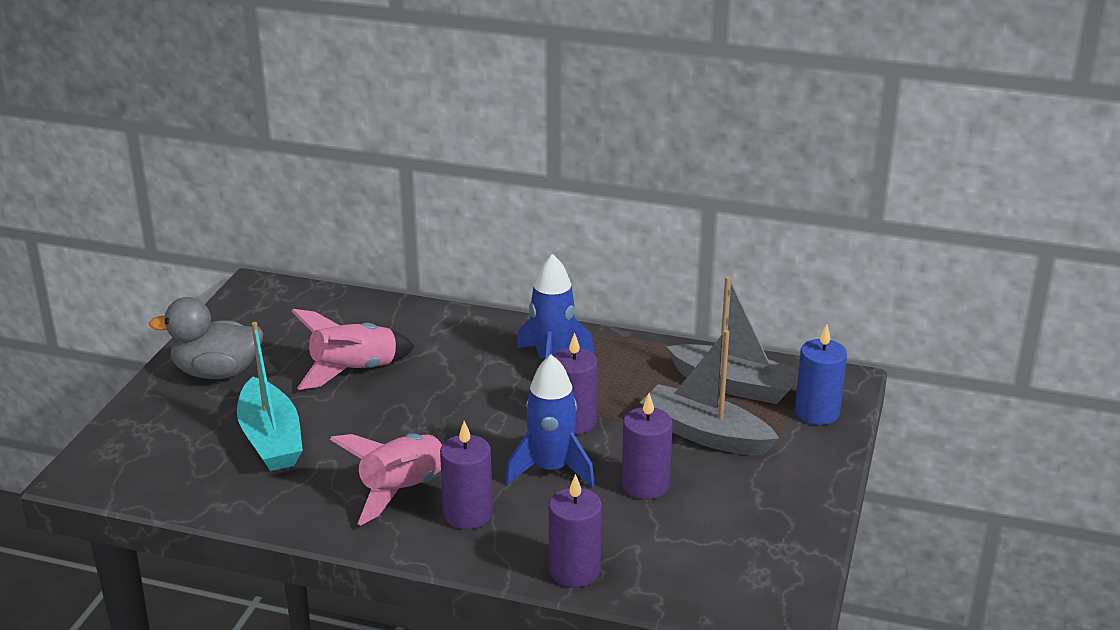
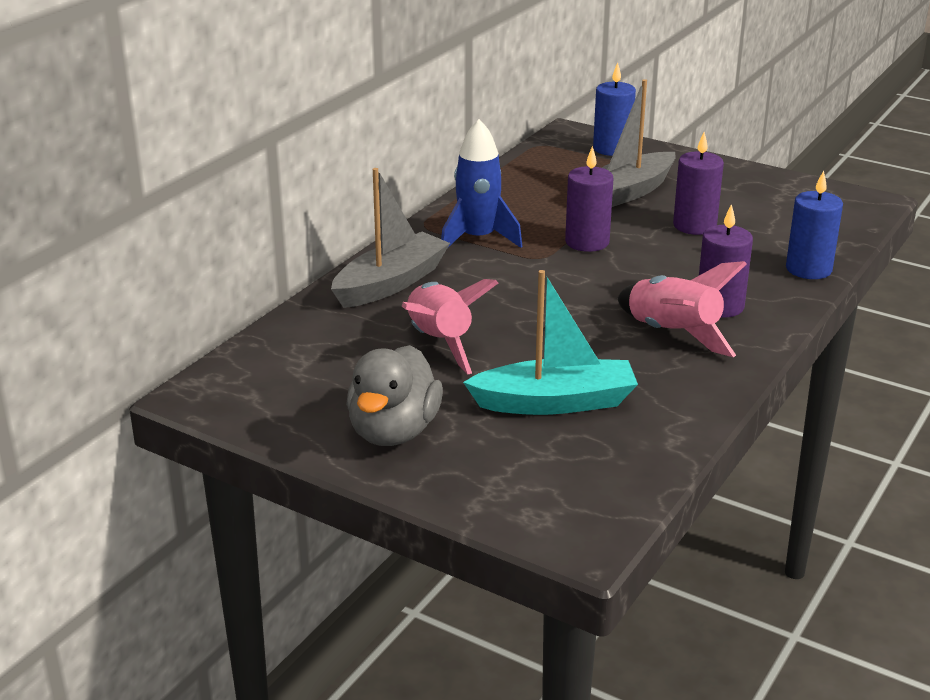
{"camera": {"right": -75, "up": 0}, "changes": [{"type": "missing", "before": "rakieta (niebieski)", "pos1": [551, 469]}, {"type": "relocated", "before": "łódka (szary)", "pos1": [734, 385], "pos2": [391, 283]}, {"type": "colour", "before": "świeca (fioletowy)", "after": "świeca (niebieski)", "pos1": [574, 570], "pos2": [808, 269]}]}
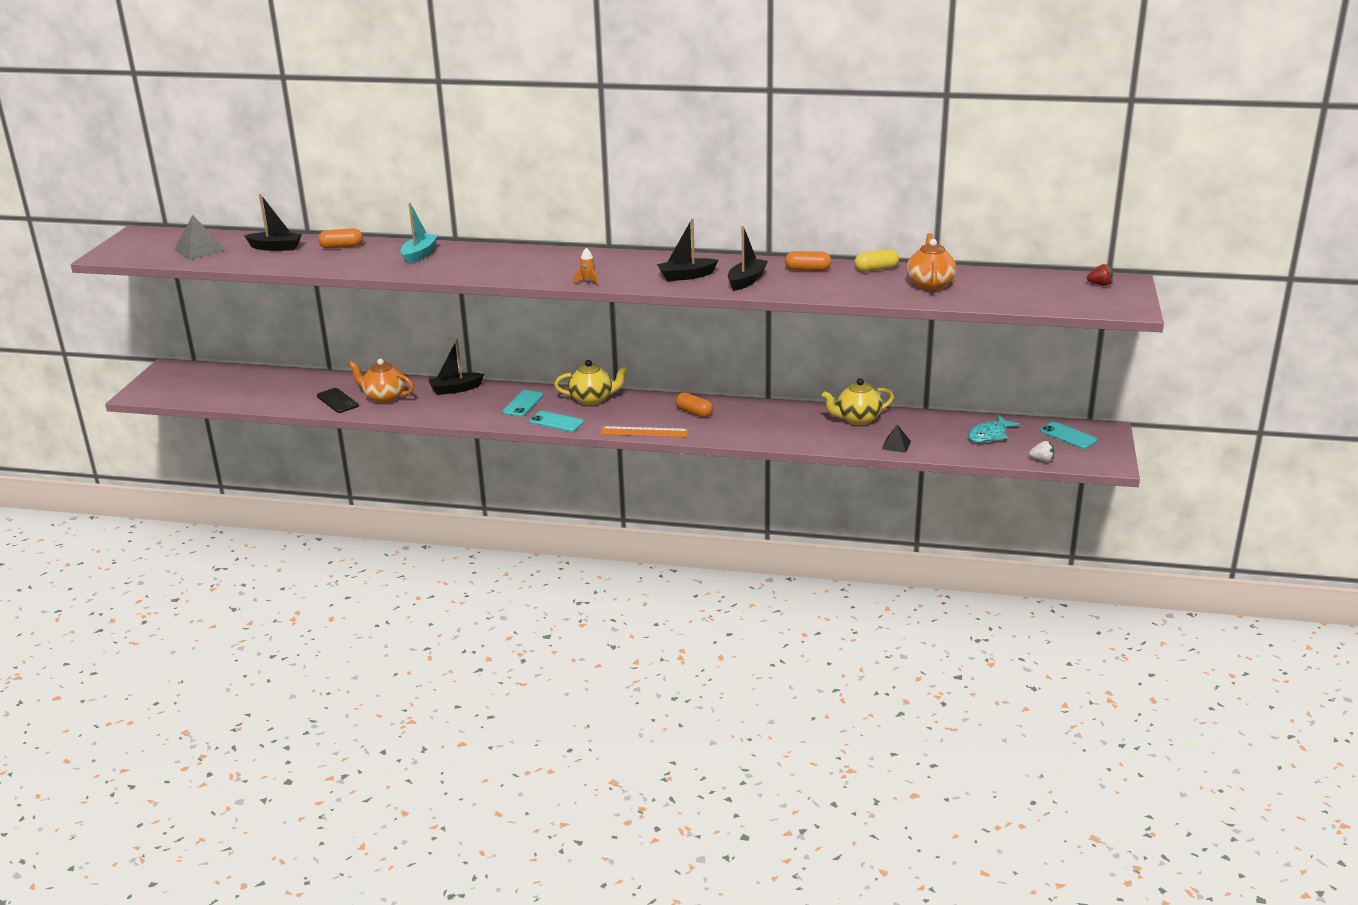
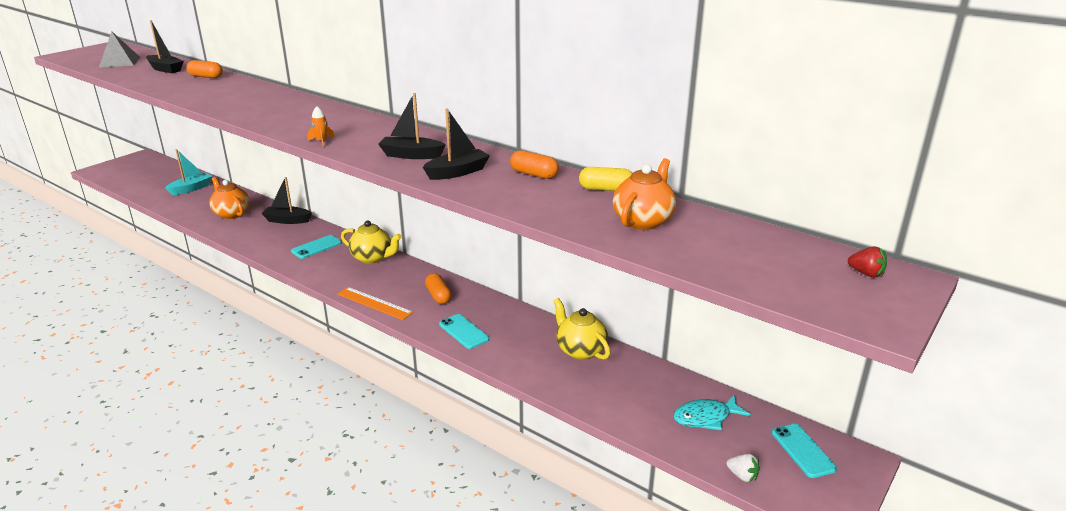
{"camera": {"right": 25, "up": 0}, "changes": [{"type": "missing", "before": "telefon (czarny)", "pos1": [337, 401]}, {"type": "missing", "before": "piramida (czarny)", "pos1": [896, 445]}, {"type": "relocated", "before": "łódka (turkusowy)", "pos1": [419, 255], "pos2": [191, 189]}, {"type": "relocated", "before": "telefon (turkusowy)", "pos1": [556, 422], "pos2": [463, 331]}, {"type": "spun", "before": "imbryk (żółty)", "pos1": [857, 419], "pos2": [580, 350], "turn": 45}]}
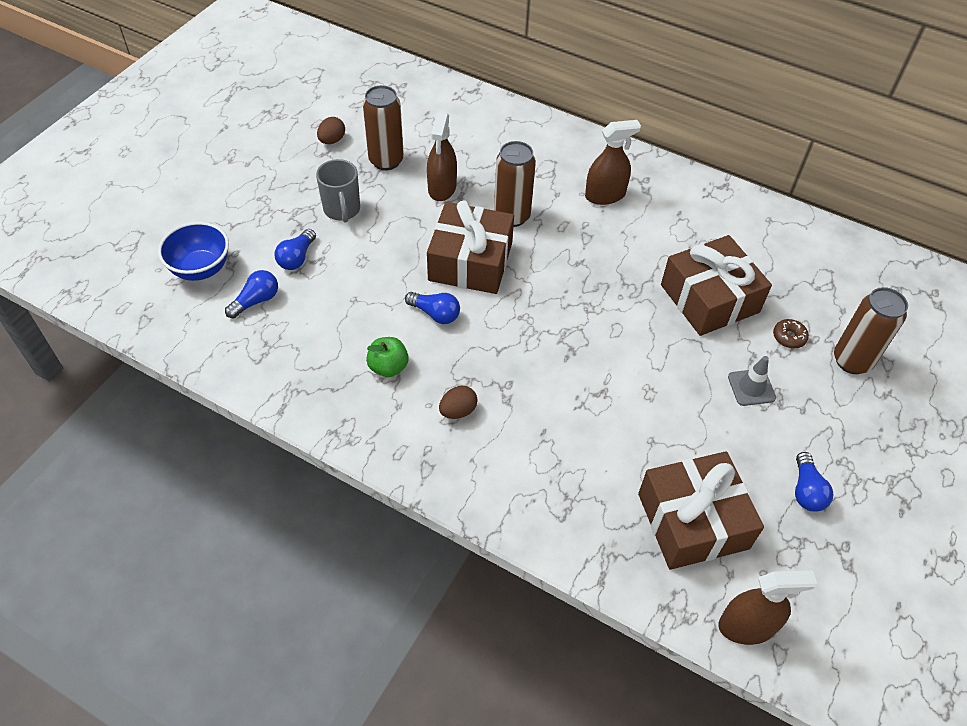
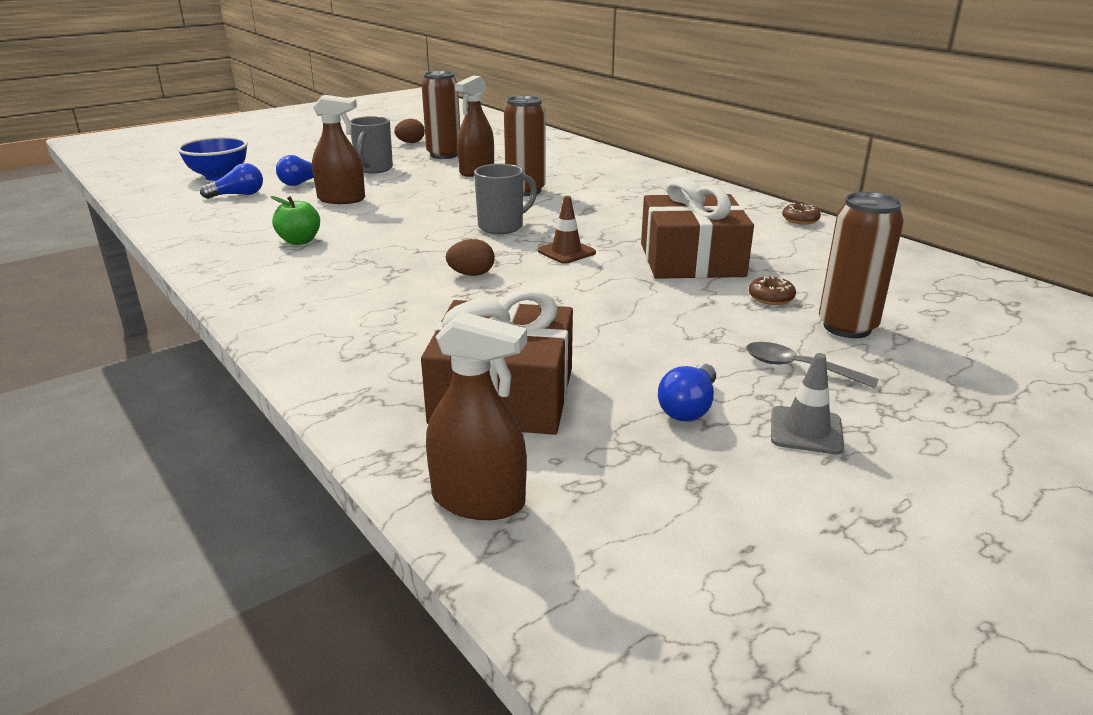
{"camera": {"right": 25, "up": -25}, "changes": [{"type": "missing", "before": "żarówka (niebieski)", "pos1": [435, 314]}, {"type": "missing", "before": "prezent (brązowy)", "pos1": [470, 261]}, {"type": "appeared", "after": "kubek (szary)", "pos2": [502, 226]}, {"type": "appeared", "after": "pachołek (brązowy)", "pos2": [566, 252]}, {"type": "appeared", "after": "łyżka (szary)", "pos2": [798, 368]}, {"type": "appeared", "after": "donut (brązowy)", "pos2": [800, 220]}, {"type": "relocated", "before": "jajko (brązowy)", "pos1": [458, 411], "pos2": [471, 274]}, {"type": "relocated", "before": "spryskiwacz (brązowy)", "pos1": [605, 195], "pos2": [341, 199]}, {"type": "relocated", "before": "pachołek (szary)", "pos1": [751, 387], "pos2": [806, 431]}]}
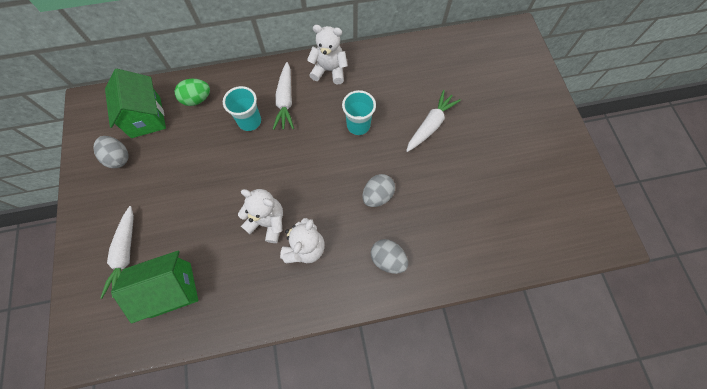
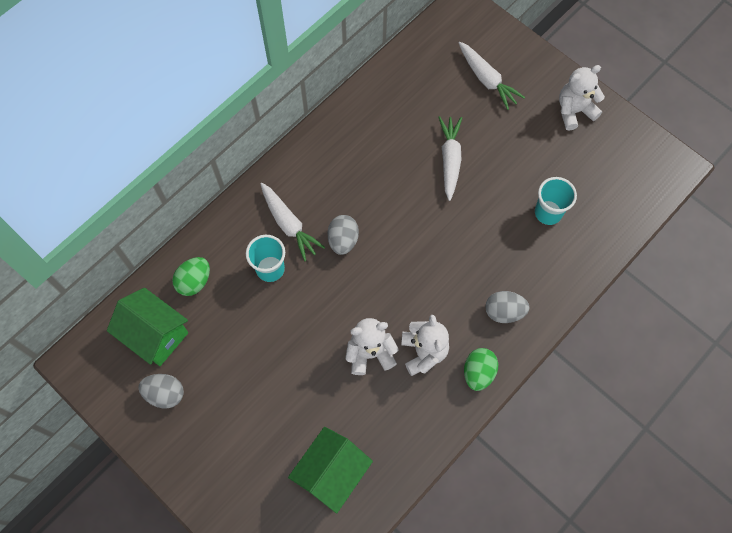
{"camera": {"right": -35, "up": 0}, "changes": [{"type": "appeared", "after": "jajko (zielony)", "pos2": [478, 373]}, {"type": "relocated", "before": "marchewka (biały)", "pos1": [125, 254], "pos2": [487, 79]}, {"type": "relocated", "before": "miś (biały)", "pos1": [329, 71], "pos2": [574, 111]}, {"type": "relocated", "before": "szklanka (turkusowy)", "pos1": [358, 125], "pos2": [548, 213]}, {"type": "relocated", "before": "jajko (szary)", "pos1": [377, 195], "pos2": [343, 240]}]}
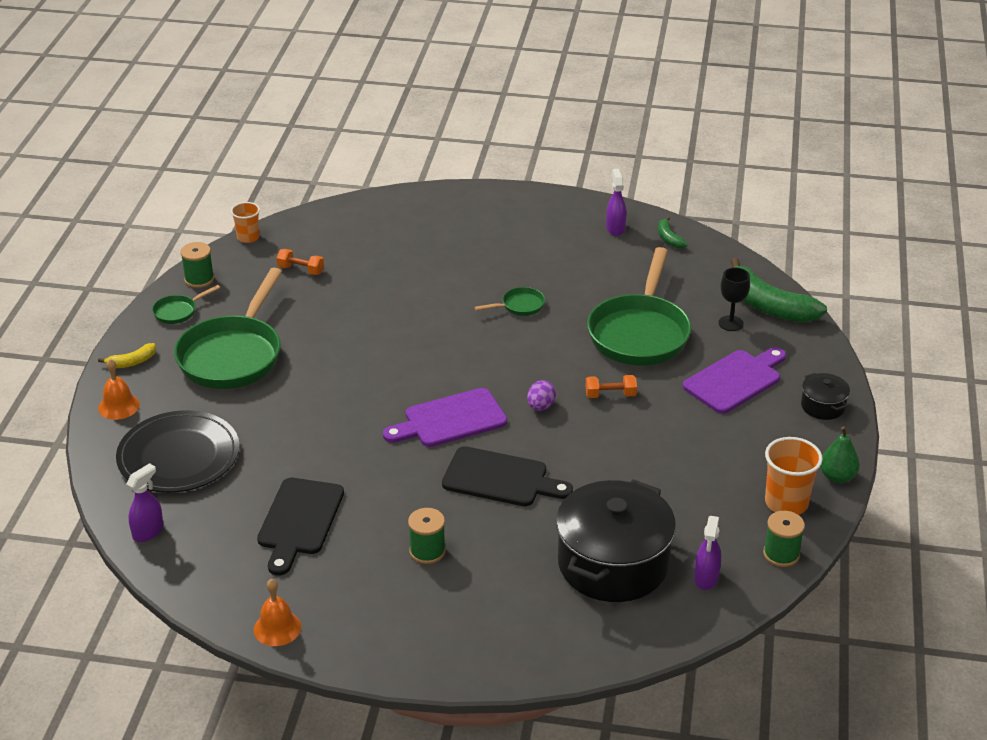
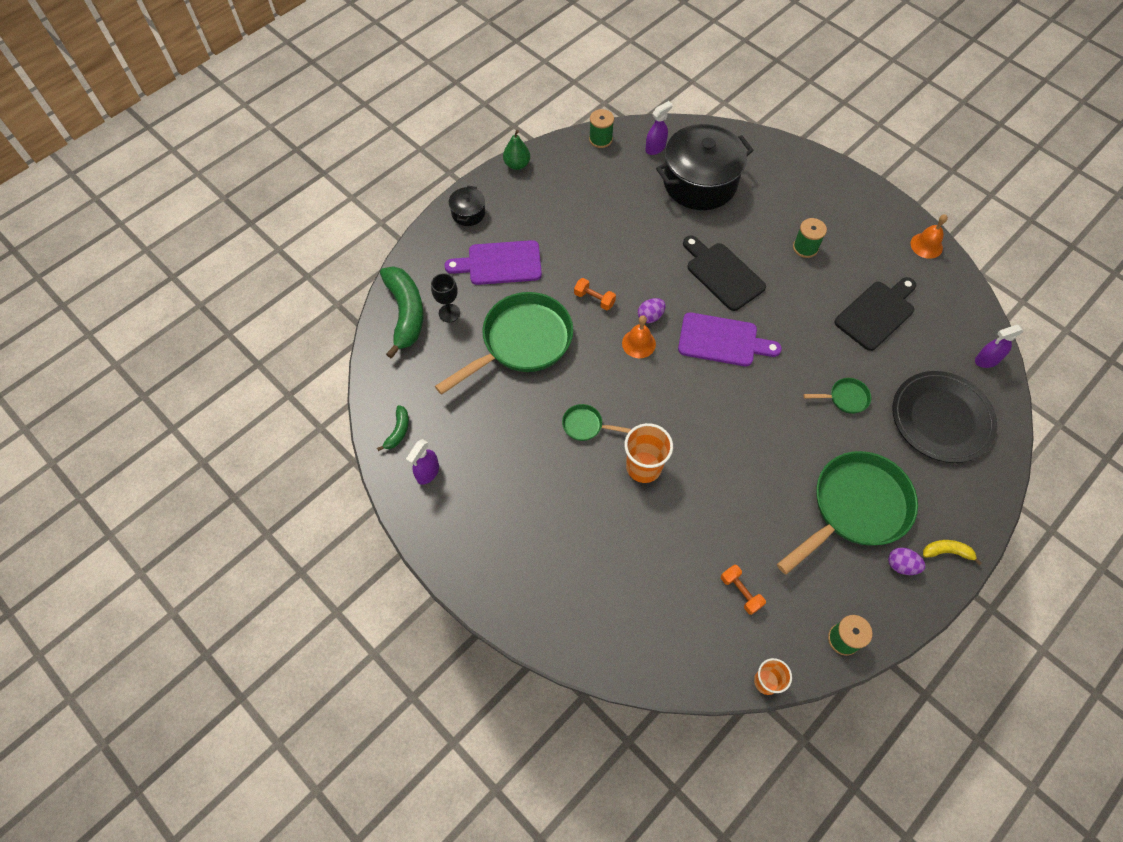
{"camera": {"right": -145, "up": 25}, "changes": [{"type": "appeared", "after": "jajko (fioletowy)", "pos2": [901, 565]}, {"type": "relocated", "before": "dzwonek (pomarańczowy)", "pos1": [119, 406], "pos2": [638, 343]}, {"type": "relocated", "before": "patelnia (zielony)", "pos1": [178, 311], "pos2": [845, 398]}, {"type": "relocated", "before": "szklanka (pomarańczowy)", "pos1": [786, 503], "pos2": [643, 467]}]}
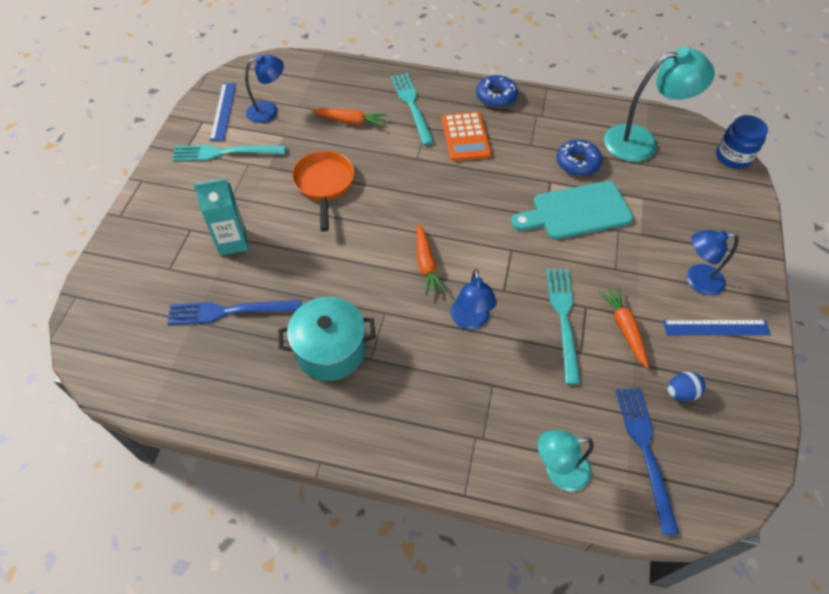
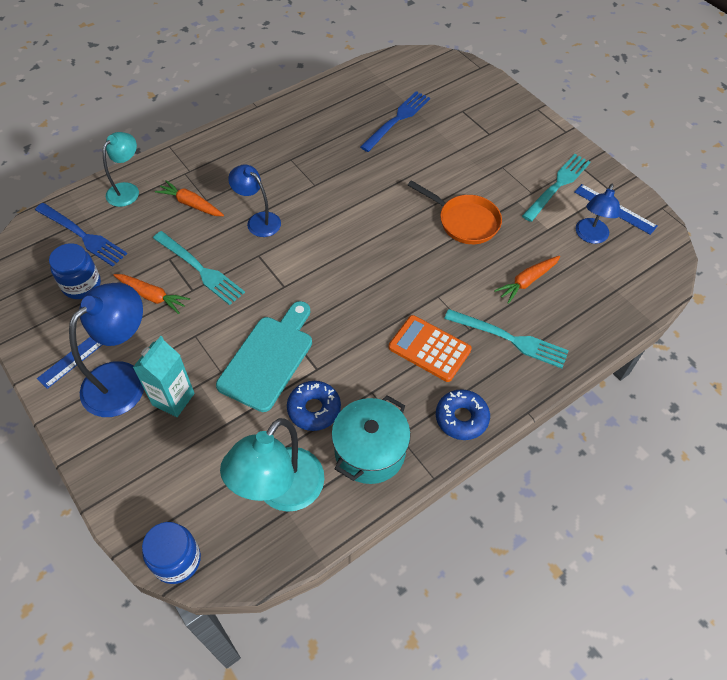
{"camera": {"right": 130, "up": 0}, "changes": [{"type": "relocated", "before": "karton mleka (turkusowy)", "pos1": [232, 242], "pos2": [173, 399]}, {"type": "relocated", "before": "garnek (turkusowy)", "pos1": [330, 350], "pos2": [370, 451]}, {"type": "relocated", "before": "marchewka (pomarańczowy)", "pos1": [426, 264], "pos2": [191, 204]}, {"type": "exchanged", "before": "jajko (niebieski)", "after": "słoik (niebieski)", "pos1": [681, 393], "pos2": [81, 285]}, {"type": "size", "before": "lampka (niebieski)", "pos1": [697, 280], "pos2": [123, 379], "scale": 1.62}]}
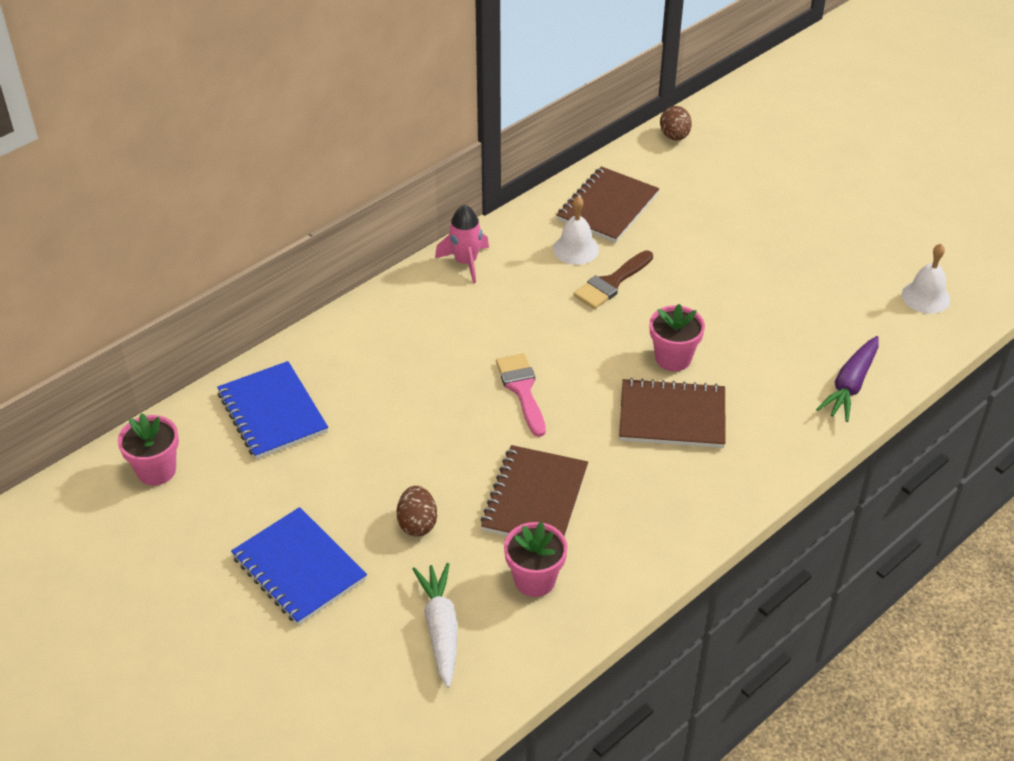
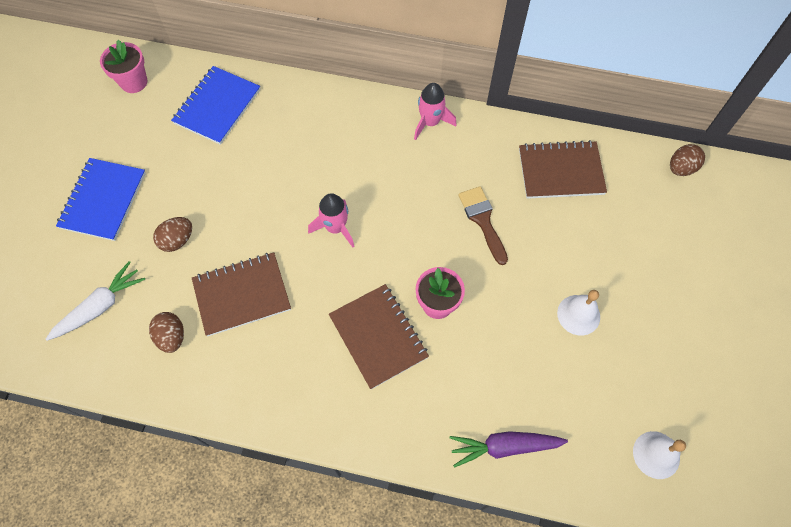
{"camera": {"right": 55, "up": 20}, "changes": [{"type": "relocated", "before": "dzwonek (biały)", "pos1": [576, 249], "pos2": [578, 315]}, {"type": "exchanged", "before": "pędzel (różowy)", "after": "rakieta (różowy)", "pos1": [522, 389], "pos2": [335, 228]}, {"type": "exchanged", "before": "doniczka (różowy)", "after": "jajko (brązowy)", "pos1": [534, 580], "pos2": [172, 337]}, {"type": "spun", "before": "pędzel (brązowy)", "pos1": [611, 283], "pos2": [482, 220], "turn": 60}]}
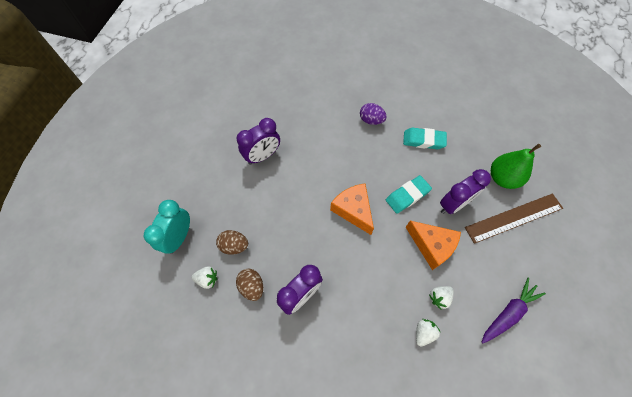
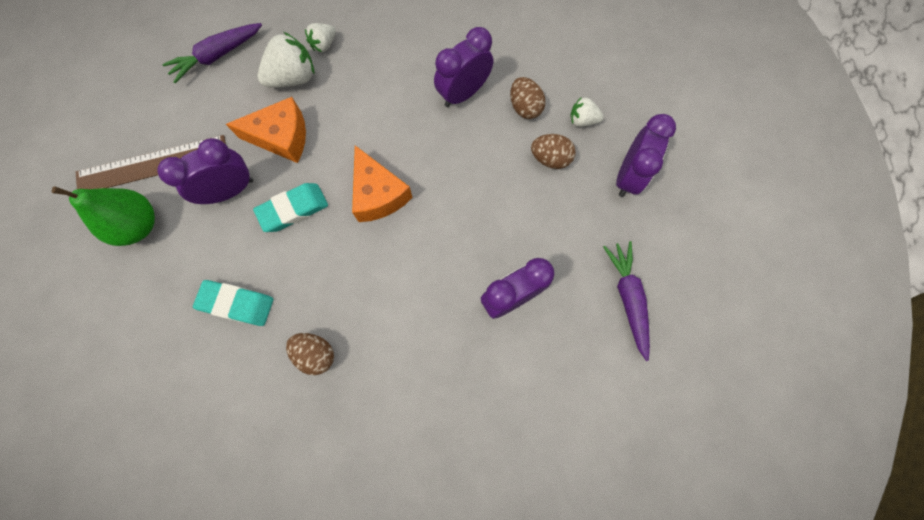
{"camera": {"right": -175, "up": 10}, "changes": [{"type": "appeared", "after": "marchewka (fioletowy)", "pos2": [627, 298]}, {"type": "colour", "before": "budzik (turkusowy)", "after": "budzik (fioletowy)", "pos1": [179, 237], "pos2": [628, 176]}, {"type": "colour", "before": "jajko (fioletowy)", "after": "jajko (brązowy)", "pos1": [371, 120], "pos2": [316, 354]}, {"type": "spun", "before": "ser (pomarańczowy)", "pos1": [432, 246], "pos2": [281, 137], "turn": 135}, {"type": "size", "before": "truskawka (biały)", "pos1": [439, 297], "pos2": [293, 77], "scale": 1.74}]}
